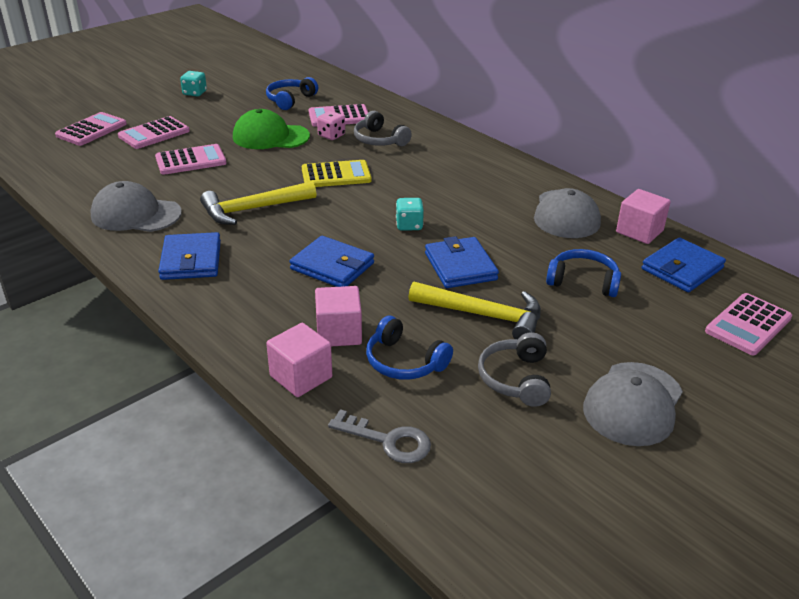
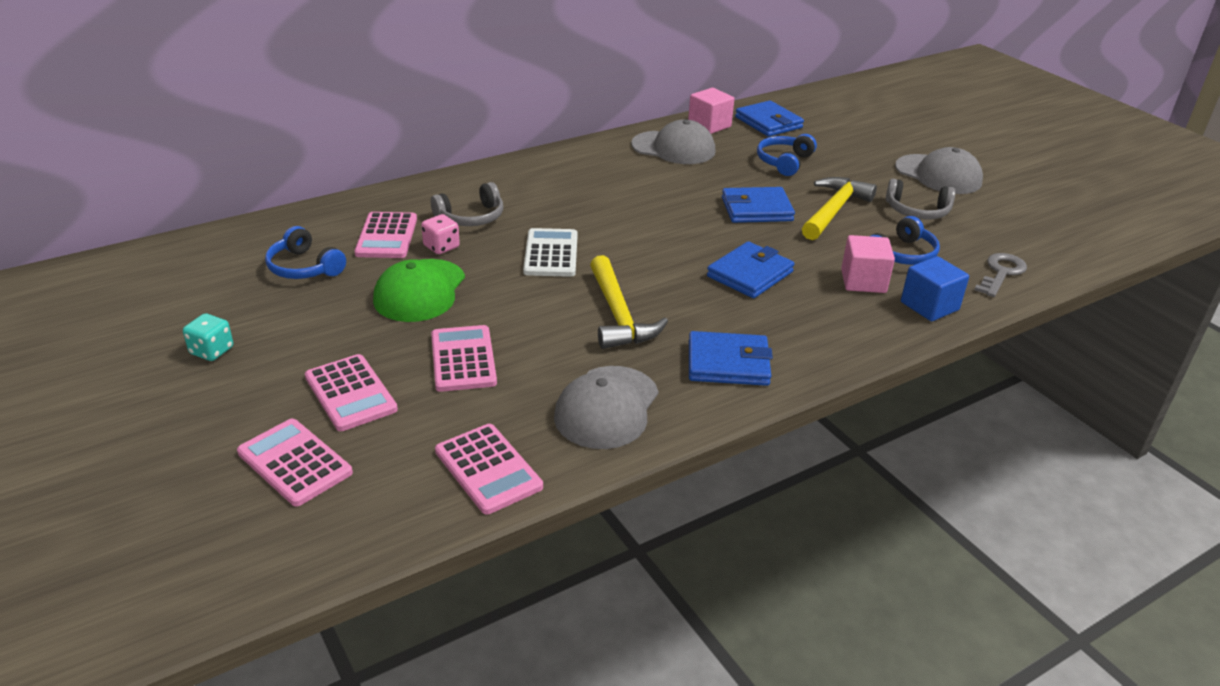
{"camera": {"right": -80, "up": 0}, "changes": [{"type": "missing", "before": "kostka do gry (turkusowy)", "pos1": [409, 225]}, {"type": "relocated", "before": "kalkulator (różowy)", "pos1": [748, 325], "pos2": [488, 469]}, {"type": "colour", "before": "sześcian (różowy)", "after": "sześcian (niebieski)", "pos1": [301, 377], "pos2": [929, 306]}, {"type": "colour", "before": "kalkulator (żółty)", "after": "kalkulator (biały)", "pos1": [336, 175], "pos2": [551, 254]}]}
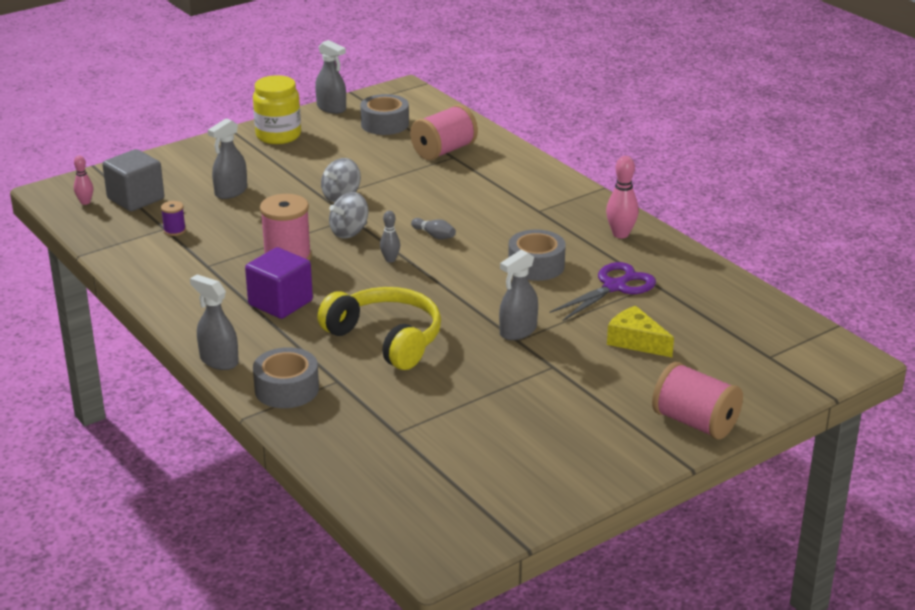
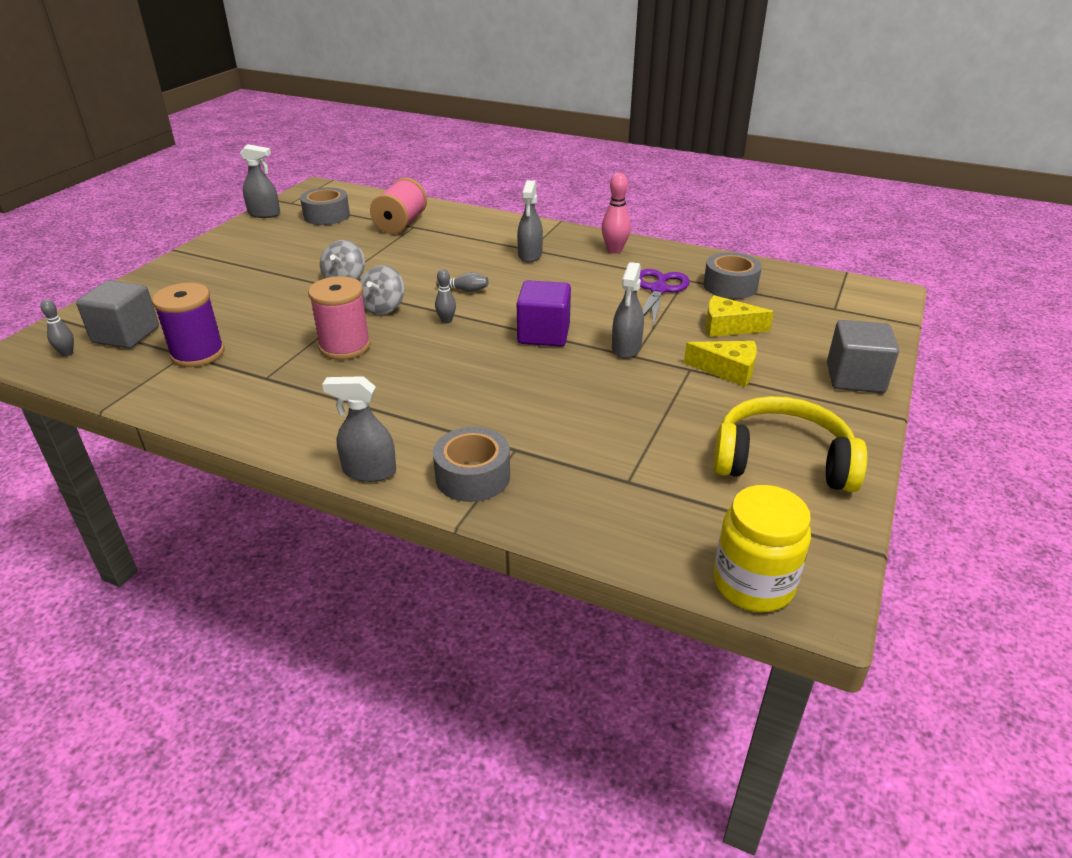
{"camera": {"right": -30, "up": 5}, "changes": [{"type": "appeared", "after": "ser (żółty)", "pos2": [728, 370]}, {"type": "relocated", "before": "spryskiwacz (szary)", "pos1": [231, 192], "pos2": [530, 255]}, {"type": "relocated", "before": "sześcian (fioletowy)", "pos1": [280, 303], "pos2": [543, 334]}, {"type": "relocated", "before": "słoik (żółty)", "pos1": [278, 135], "pos2": [753, 584]}, {"type": "relocated", "before": "słuchawki (żółty)", "pos1": [386, 339], "pos2": [782, 460]}, {"type": "relocated", "before": "taśma klejąca (szary)", "pos1": [536, 266], "pos2": [730, 286]}, {"type": "exchanged", "before": "szpulka (różowy)", "after": "sześcian (szary)", "pos1": [695, 423], "pos2": [855, 378]}, {"type": "colour", "before": "kręgiel (różowy)", "after": "kręgiel (szary)", "pos1": [85, 202], "pos2": [67, 353]}, {"type": "size", "before": "szpulka (fioletowy)", "pos1": [174, 230], "pos2": [198, 354], "scale": 2.08}]}
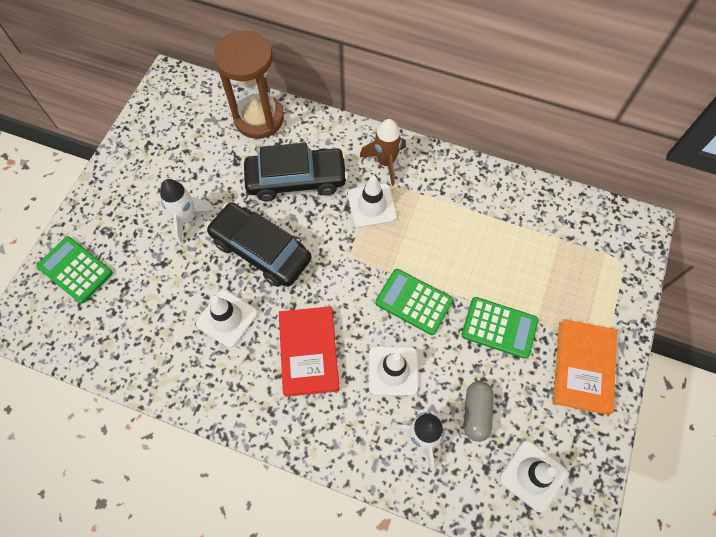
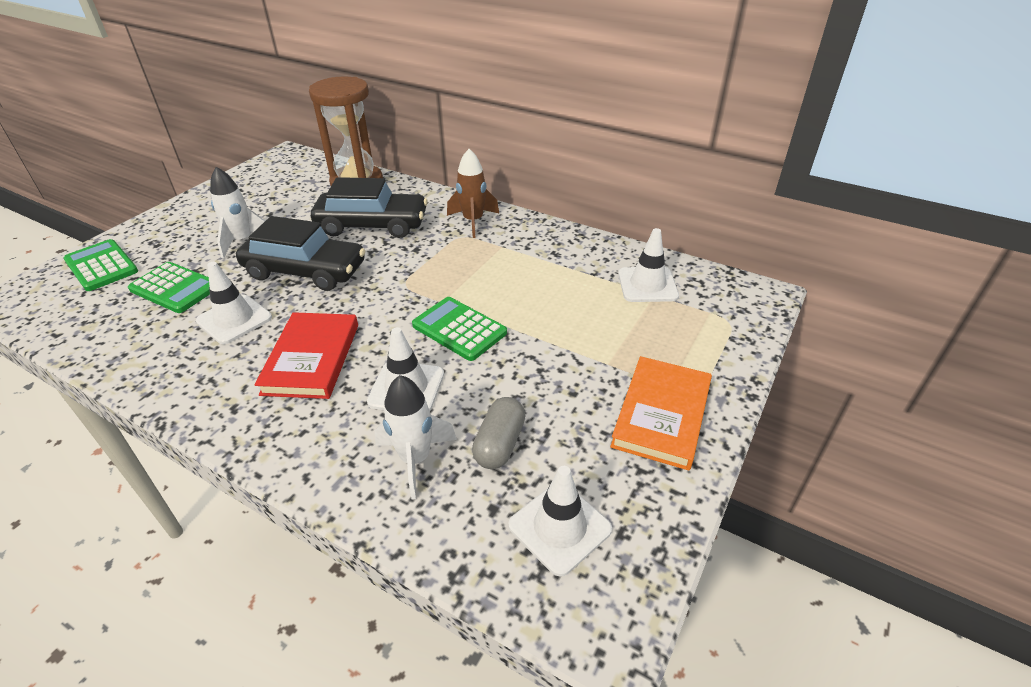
{"camera": {"right": 10, "up": -25}, "changes": [{"type": "relocated", "before": "pachołek (biały)", "pos1": [372, 205], "pos2": [647, 285]}, {"type": "relocated", "before": "kalkulator (zielony)", "pos1": [499, 328], "pos2": [175, 288]}, {"type": "spun", "before": "samochód (czarny)", "pos1": [261, 250], "pos2": [305, 271], "turn": 150}]}
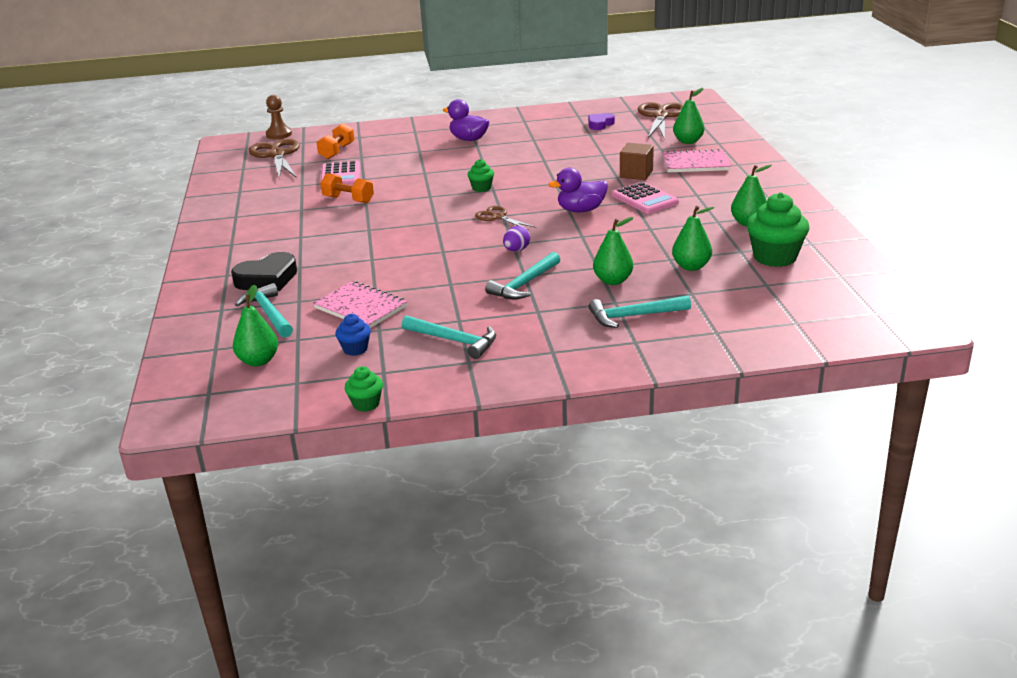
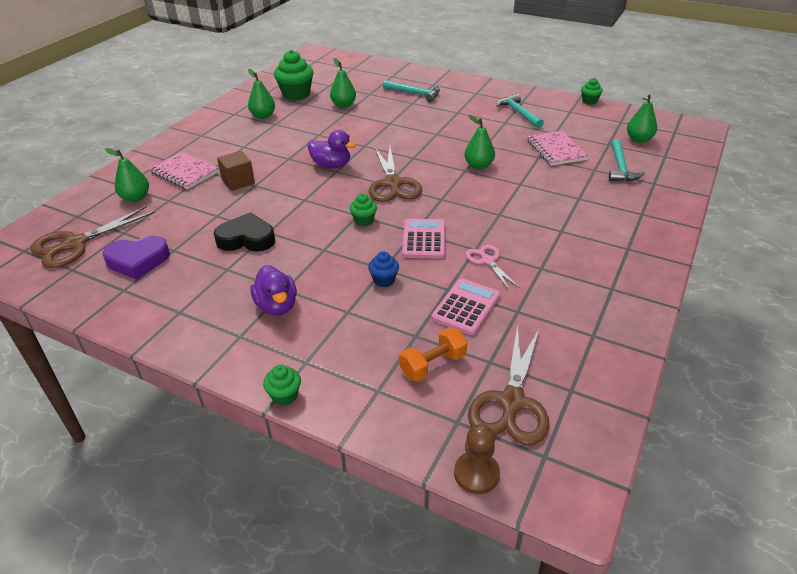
{"camera": {"right": -145, "up": 10}, "changes": [{"type": "missing", "before": "młotek (turkusowy)", "pos1": [524, 284]}, {"type": "missing", "before": "jajko (fioletowy)", "pos1": [516, 250]}, {"type": "appeared", "after": "muffinka (zielony)", "pos2": [284, 395]}, {"type": "relocated", "before": "serce (czarny)", "pos1": [267, 279], "pos2": [246, 239]}, {"type": "relocated", "before": "muffinka (niebieski)", "pos1": [355, 349], "pos2": [384, 280]}, {"type": "relocated", "before": "gruszka (zielony)", "pos1": [613, 281], "pos2": [478, 166]}, {"type": "relocated", "before": "kalkulator (różowy)", "pos1": [644, 199], "pos2": [424, 239]}, {"type": "exchanged", "before": "hantel (pomarańczowy)", "after": "nożyczki (różowy)", "pos1": [348, 200], "pos2": [488, 261]}, {"type": "size", "before": "nożyczki (brązowy)", "pos1": [498, 217], "pos2": [392, 184], "scale": 1.76}, {"type": "size", "before": "serce (fioletowy)", "pos1": [600, 124], "pos2": [138, 261], "scale": 1.6}]}
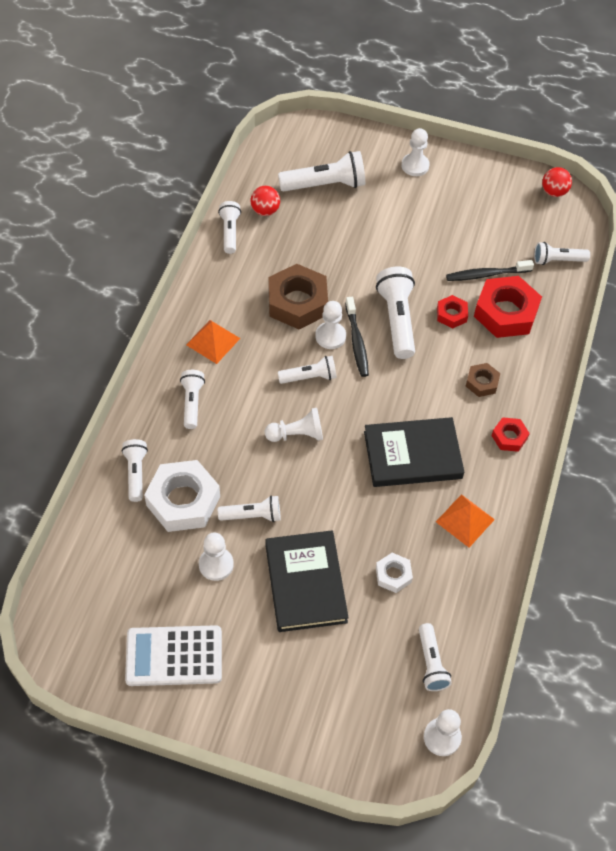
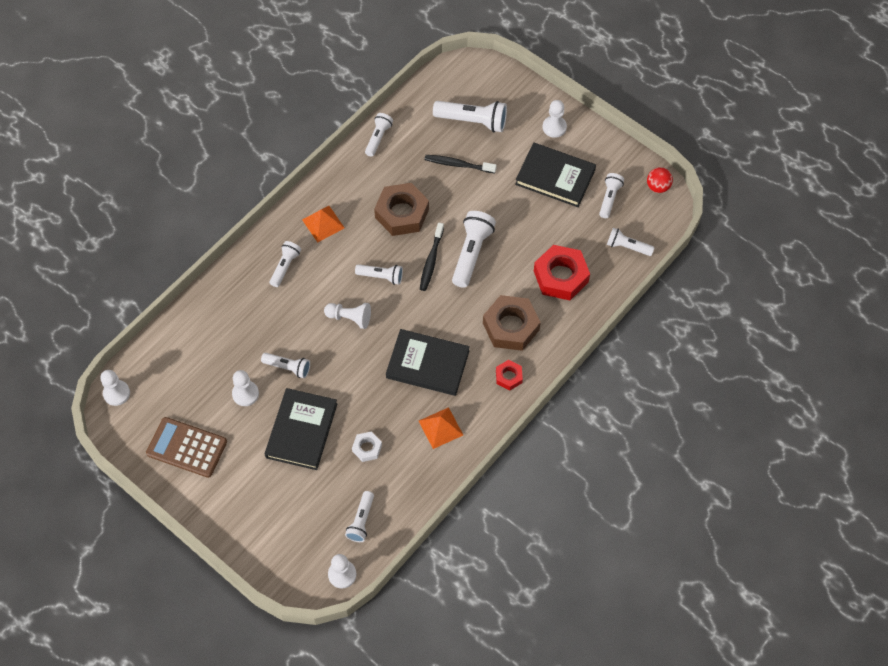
{"camera": {"right": 25, "up": 5}, "changes": [{"type": "missing", "before": "nakrętka (biały)", "pos1": [183, 501]}, {"type": "missing", "before": "piłka (czerwony)", "pos1": [265, 210]}, {"type": "missing", "before": "nakrętka (czerwony)", "pos1": [451, 314]}, {"type": "appeared", "after": "książka (czarny)", "pos2": [555, 177]}, {"type": "relocated", "before": "latarka (biały)", "pos1": [136, 473], "pos2": [609, 198]}, {"type": "relocated", "before": "pionek (biały)", "pos1": [330, 336], "pos2": [116, 393]}, {"type": "relocated", "before": "szczoteczka do zębów (czarny)", "pos1": [487, 274], "pos2": [458, 165]}, {"type": "colour", "before": "kalkulator (biały)", "after": "kalkulator (brązowy)", "pos1": [174, 656], "pos2": [187, 447]}, {"type": "size", "before": "nakrętka (brązowy)", "pos1": [482, 382], "pos2": [511, 326], "scale": 1.97}]}
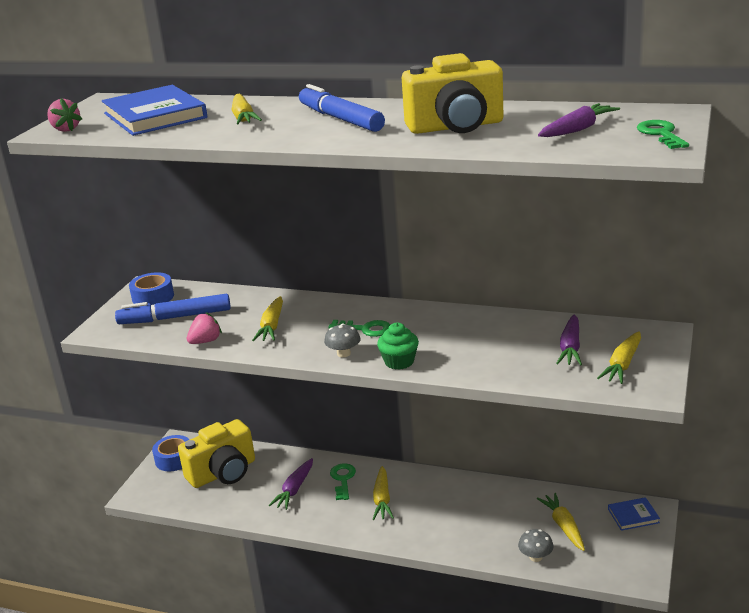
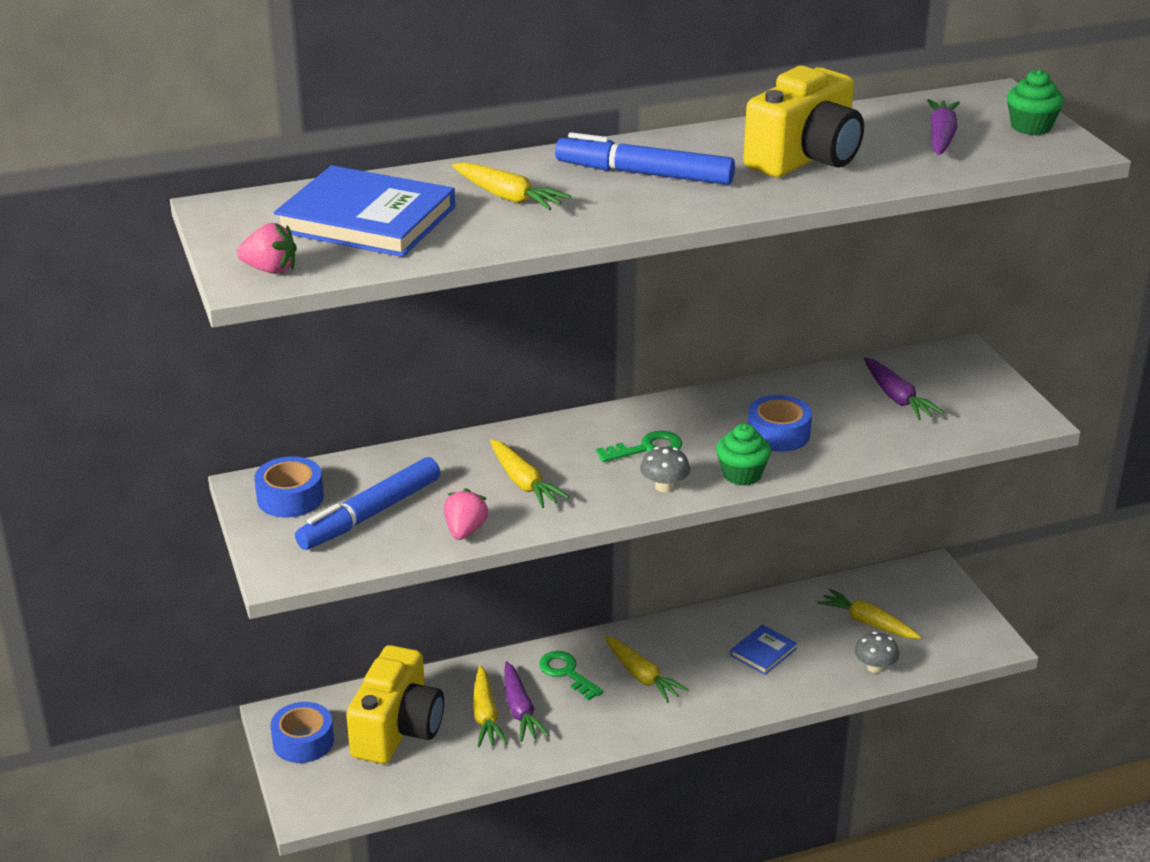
{"camera": {"right": -40, "up": 5}, "changes": [{"type": "appeared", "after": "taśma klejąca (niebieski)", "pos2": [778, 434]}, {"type": "relocated", "before": "marchewka (żółty)", "pos1": [622, 364], "pos2": [485, 715]}, {"type": "relocated", "before": "książka (niebieski)", "pos1": [633, 516], "pos2": [763, 652]}, {"type": "exchanged", "before": "klucz (zielony)", "after": "muffinka (zielony)", "pos1": [661, 134], "pos2": [1031, 127]}]}
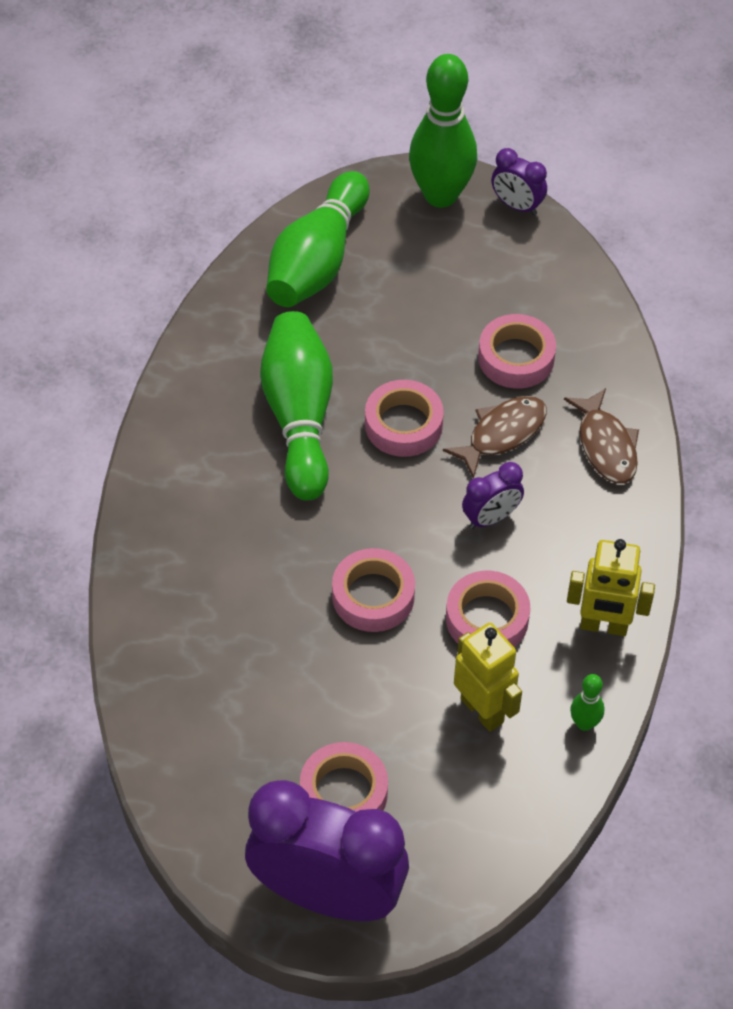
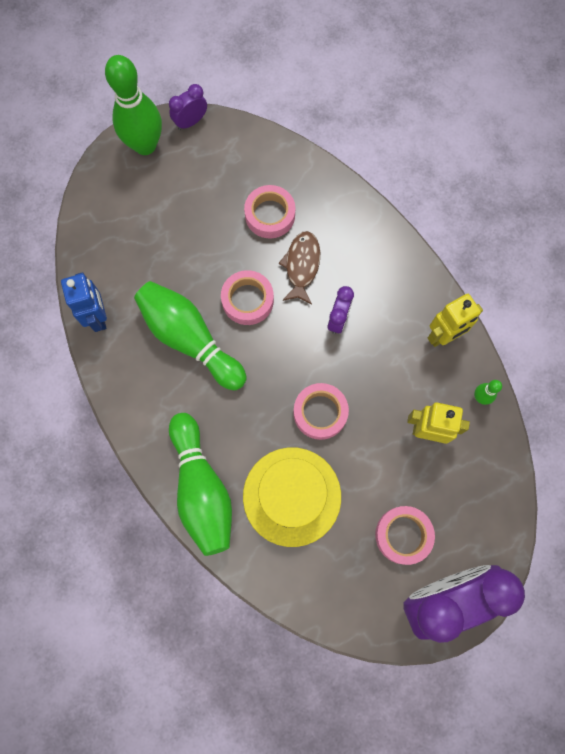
{"camera": {"right": -40, "up": 20}, "changes": [{"type": "missing", "before": "taśma klejąca (różowy)", "pos1": [487, 618]}, {"type": "missing", "before": "ryba (brązowy)", "pos1": [606, 445]}, {"type": "appeared", "after": "robot (niebieski)", "pos2": [98, 317]}, {"type": "appeared", "after": "kapelusz (żółty)", "pos2": [292, 496]}, {"type": "relocated", "before": "kręgiel (zielony)", "pos1": [317, 260], "pos2": [201, 489]}, {"type": "spun", "before": "budzik (fioletowy)", "pos1": [517, 206], "pos2": [191, 122], "turn": 150}]}
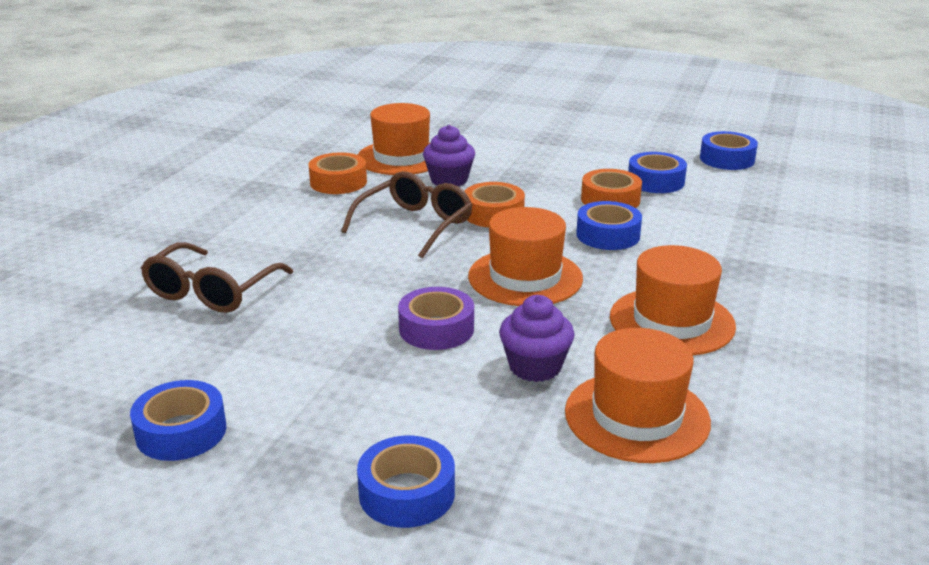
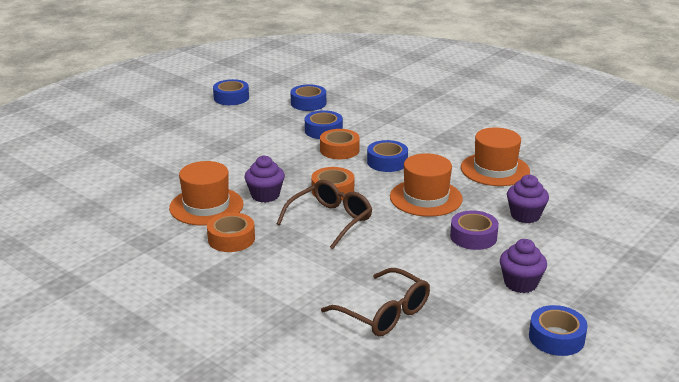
{"camera": {"right": -70, "up": 0}, "changes": [{"type": "missing", "before": "kapelusz (pomarańczowy)", "pos1": [636, 416]}, {"type": "appeared", "after": "muffinka (fioletowy)", "pos2": [520, 283]}, {"type": "relocated", "before": "taśma klejąca (niebieski)", "pos1": [407, 493], "pos2": [231, 98]}, {"type": "spun", "before": "okulary (brązowy)", "pos1": [415, 225], "pos2": [330, 220], "turn": 75}]}
